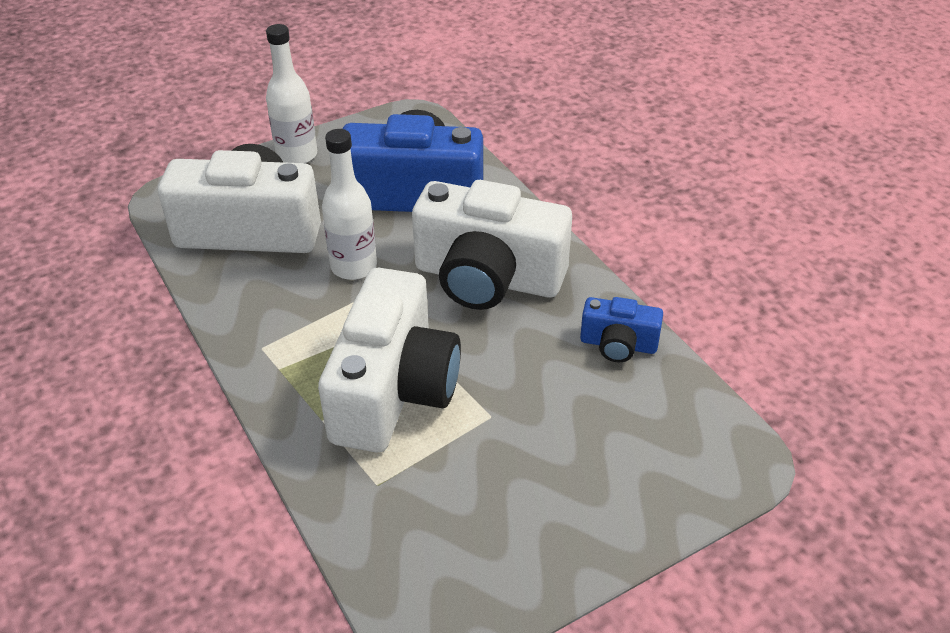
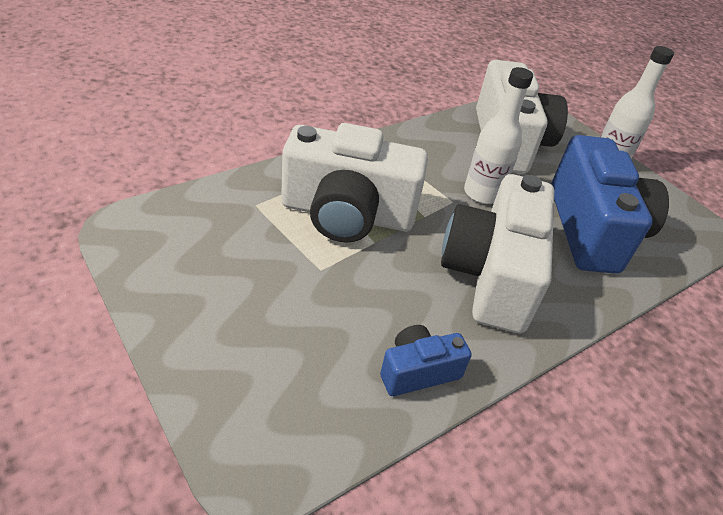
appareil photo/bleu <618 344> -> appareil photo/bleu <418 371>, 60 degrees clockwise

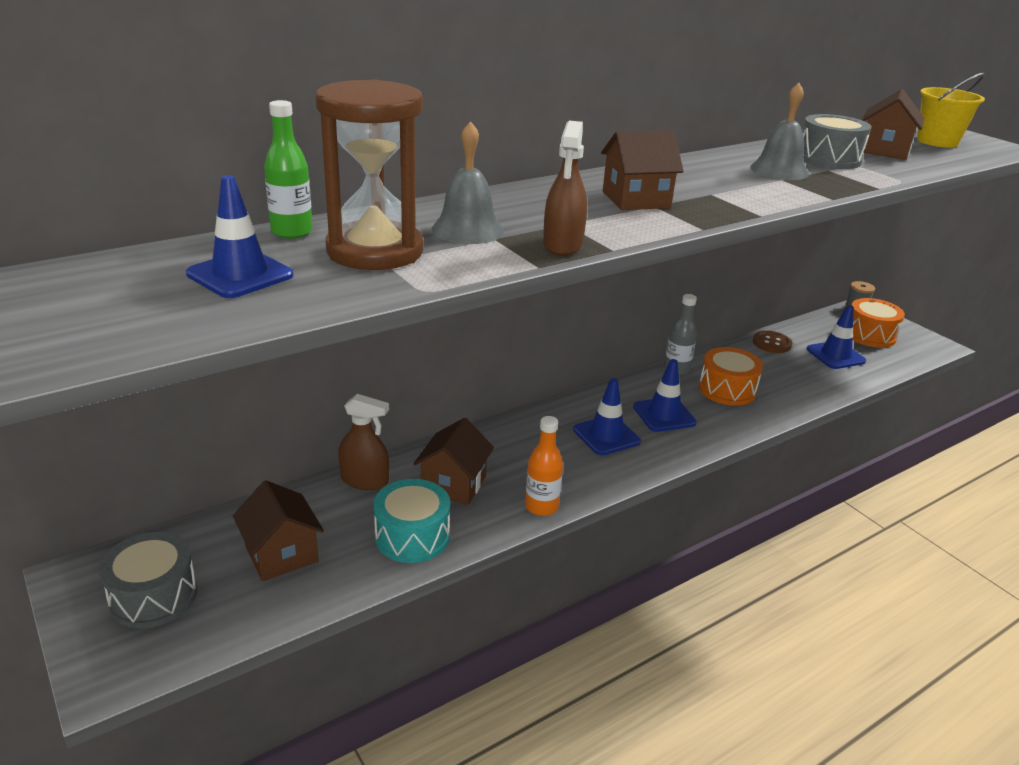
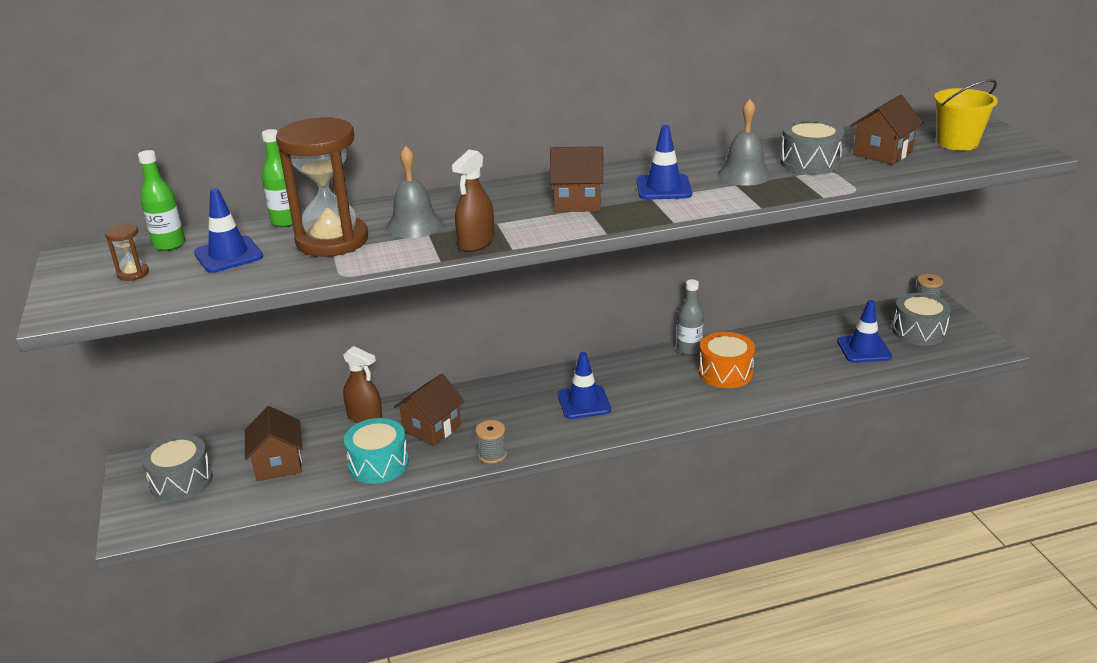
bouton/marron <771 343> -> none
none -> sablier/marron <133 274>
none -> bouteille/vert <169 245>
cône de chantier/bleu <664 415> -> cône de chantier/bleu <663 188>, shifted
bouteille/orange <541 506> -> bobine/gris <492 454>
tambour/orange <869 335> -> tambour/gris <918 331>

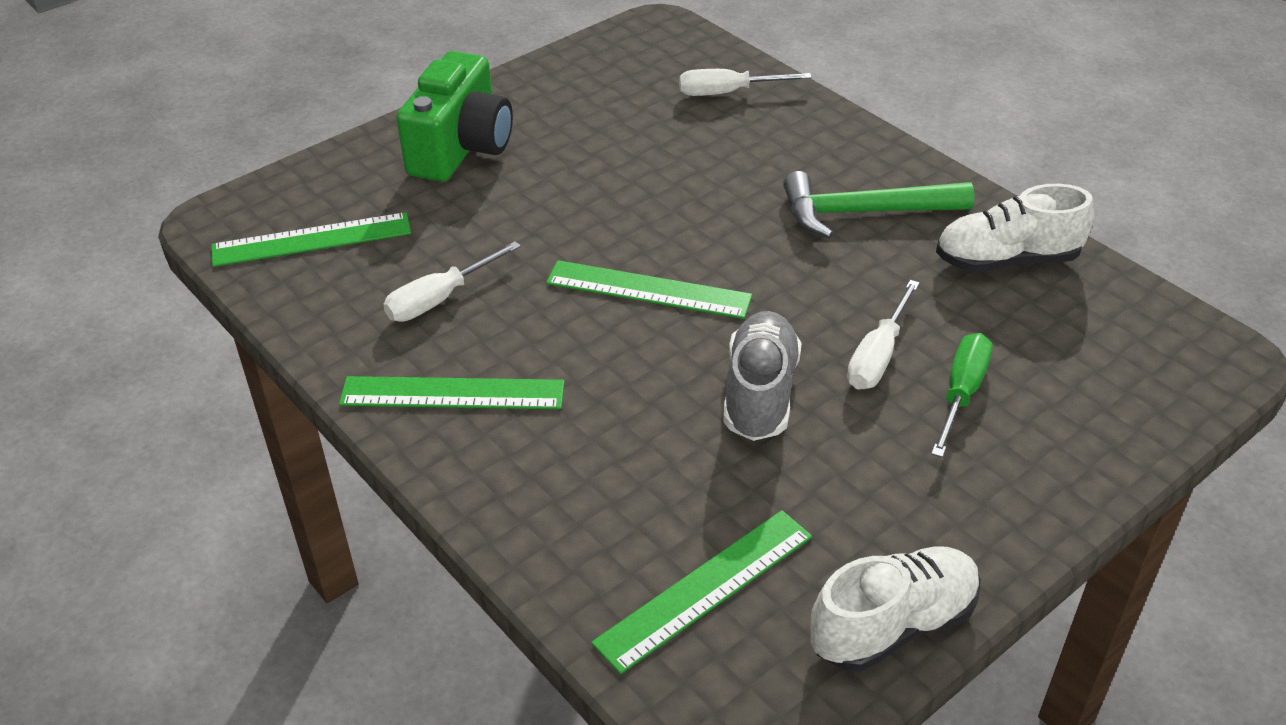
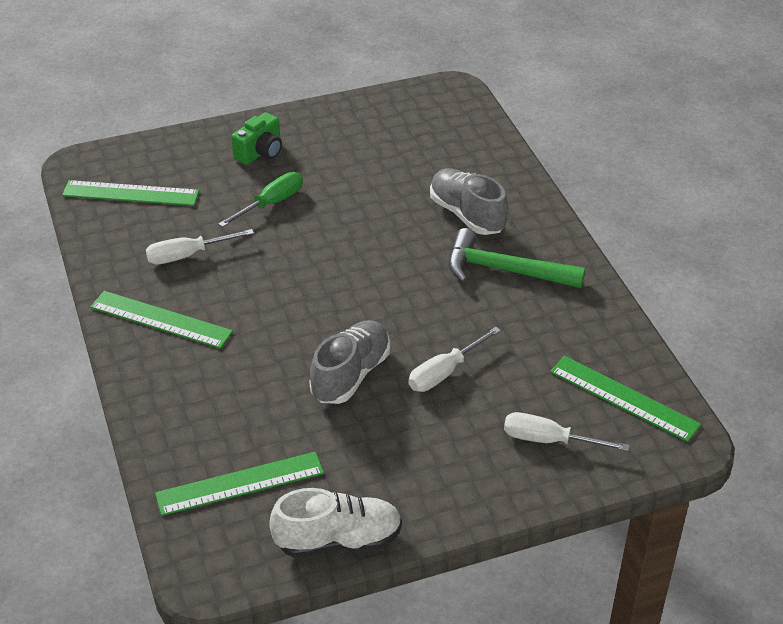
chaussure/blanc <1006 260> -> none
none -> chaussure/gris <467 214>
règle/vert <648 290> -> règle/vert <624 398>, shifted
tournevis/blanc <727 93> -> tournevis/blanc <549 440>, shifted
tournevis/vert <961 393> -> tournevis/vert <271 203>, shifted
appareil photo/vert <461 148> -> appareil photo/vert <260 152>, x0.58

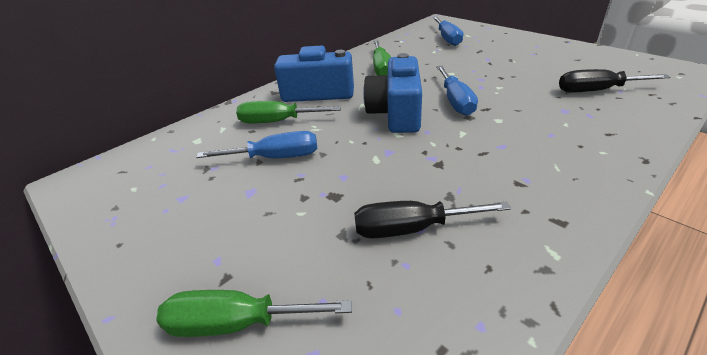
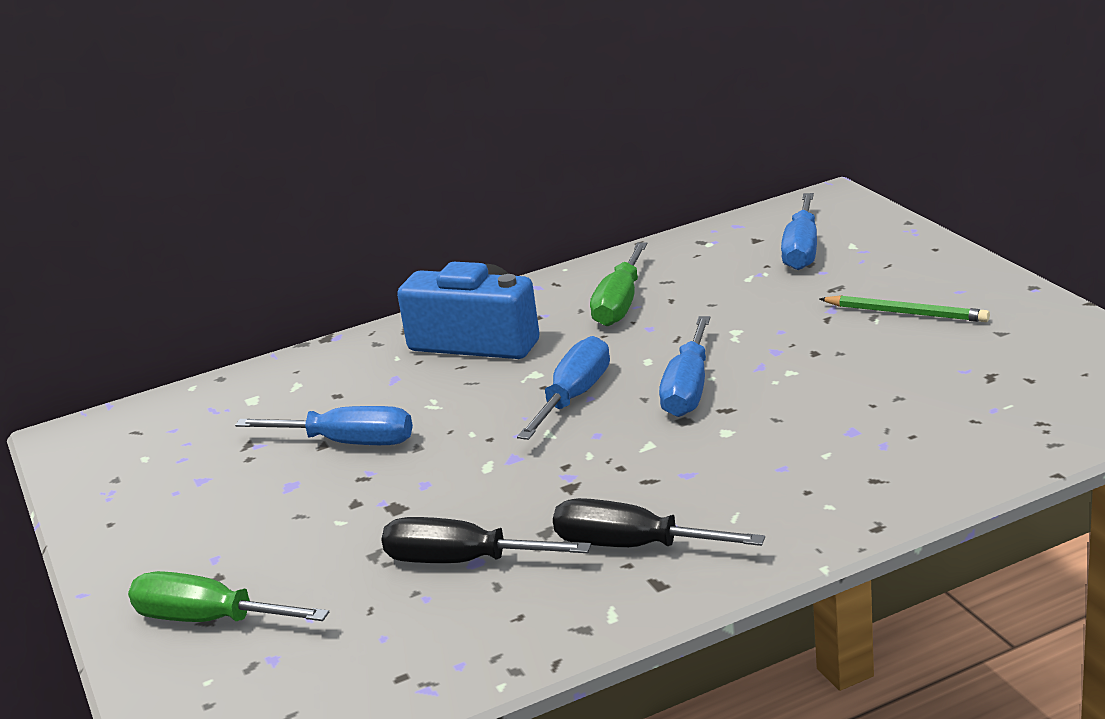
tournevis/vert <277 121> -> none
none -> crayon/vert <906 313>
tournevis/noir <596 91> -> tournevis/noir <632 546>, shifted
appareil photo/bleu <396 113> -> tournevis/bleu <574 397>

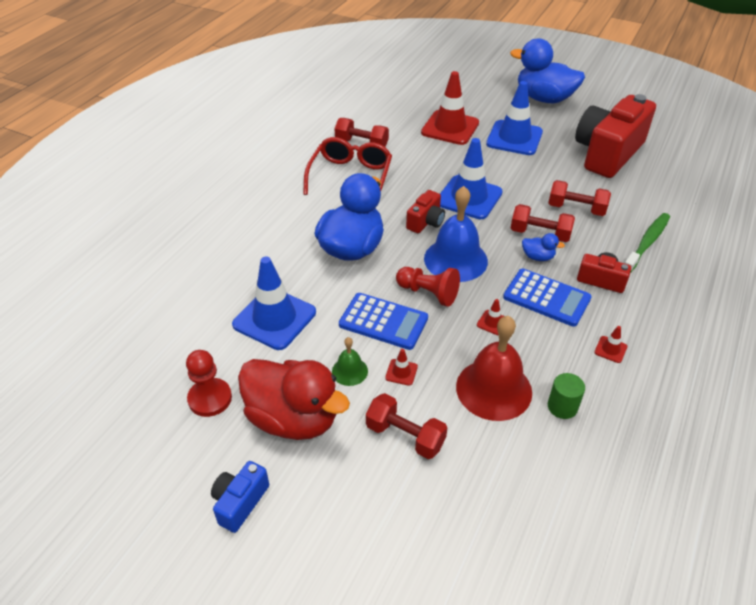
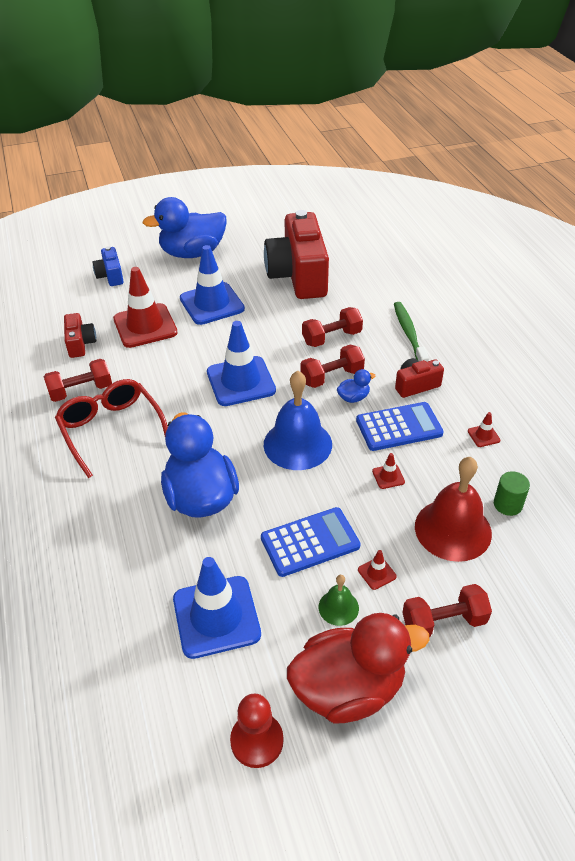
pion/rouge <428 293> -> none
appareil photo/bleu <240 502> -> appareil photo/bleu <110 276>, shifted
appareil photo/rouge <426 222> -> appareil photo/rouge <80 344>, shifted

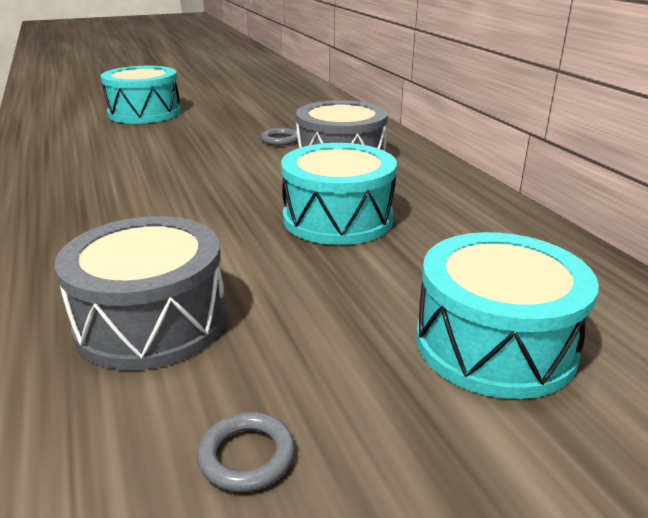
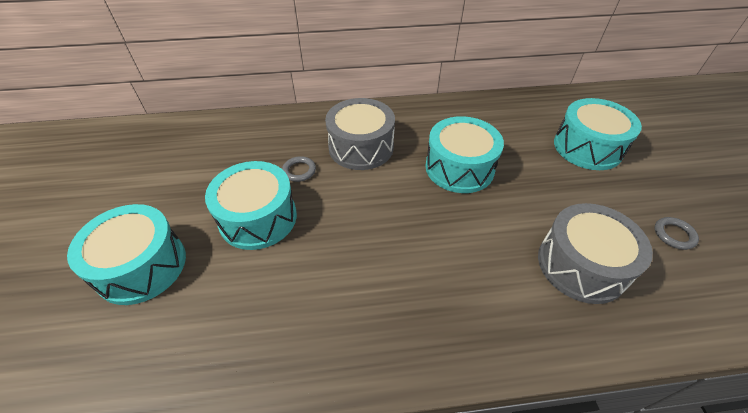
none -> tambour/turquoise <258 218>

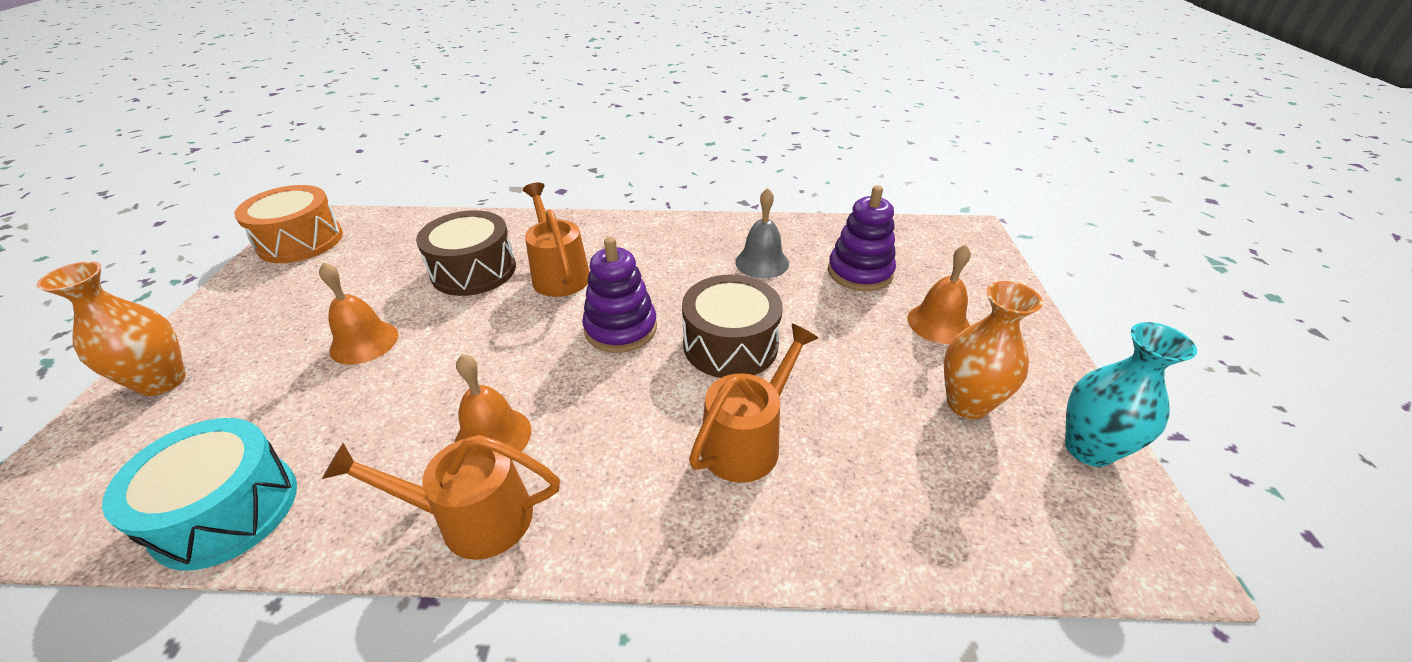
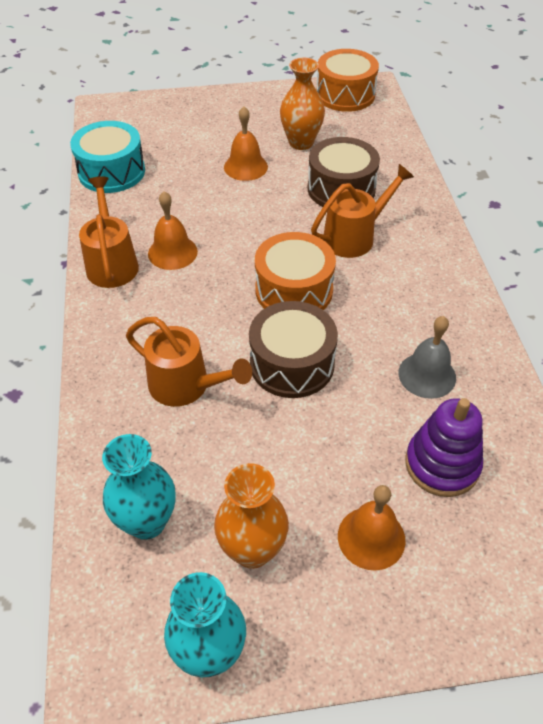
none -> vase/turquoise <147 522>
vase/orange <162 381> -> vase/orange <301 143>, shifted
jouet à empiler/violet <621 329> -> tambour/orange <294 290>

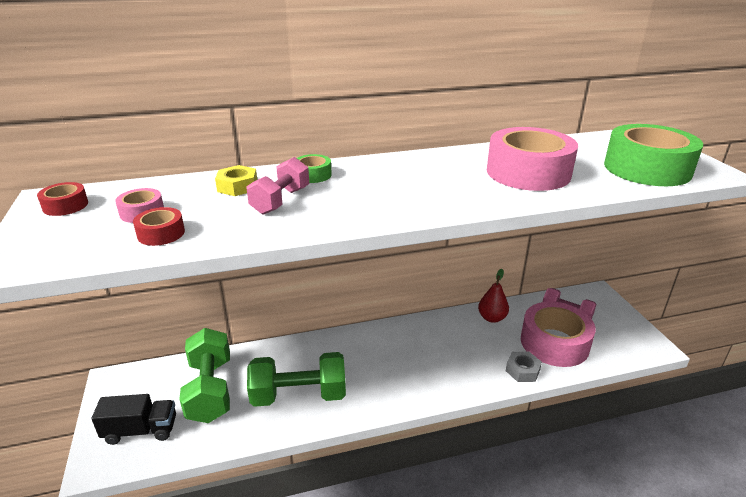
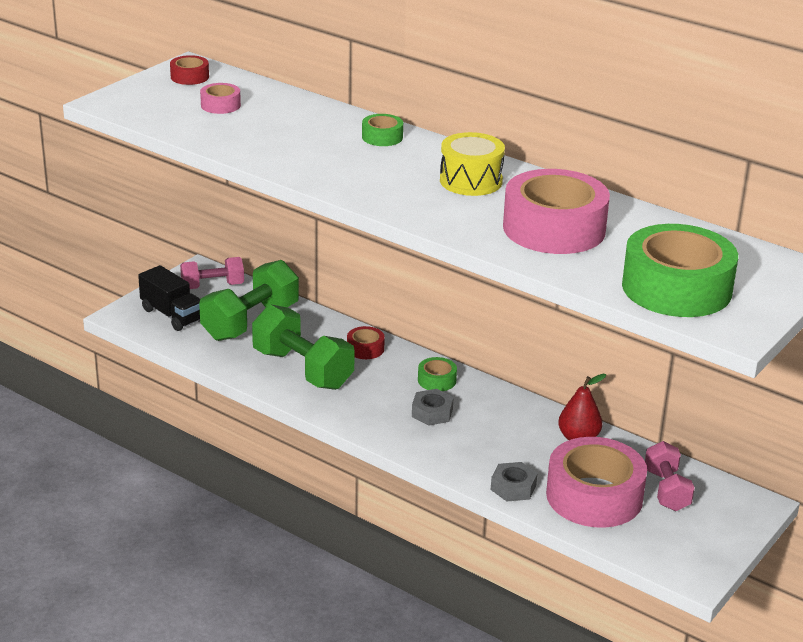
écrou/jaune <237 186> -> none
none -> écrou/gris <432 413>
none -> ruban adhésif/vert <437 380>
none -> tambour/jaune <471 181>
ruban adhésif/rouge <161 233> -> ruban adhésif/rouge <365 349>, shifted
haltère/rose <280 201> -> haltère/rose <212 286>, shifted

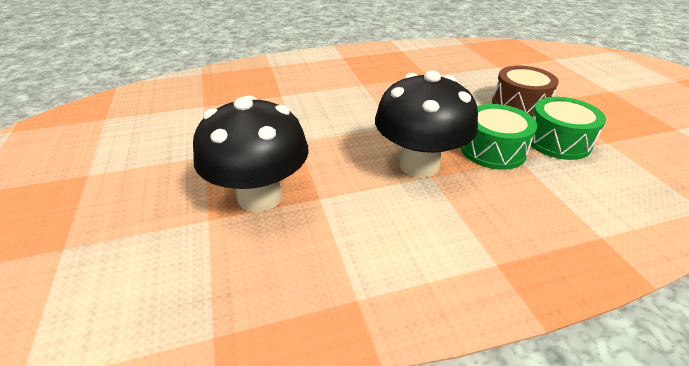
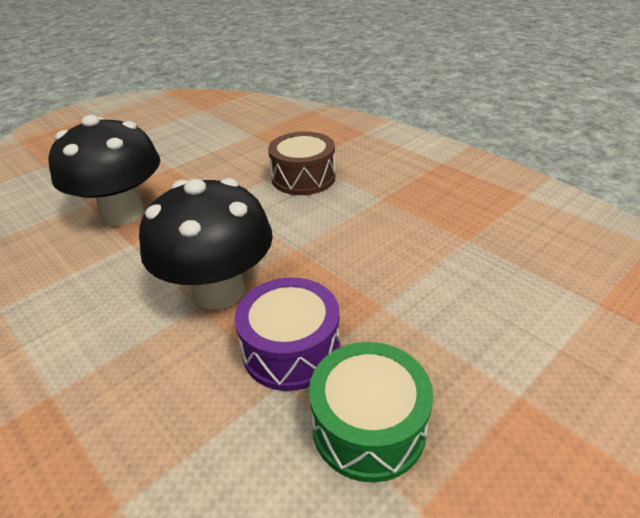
tambour/marron <519 104> -> tambour/marron <303 178>, shifted
tambour/vert <492 150> -> tambour/violet <291 349>

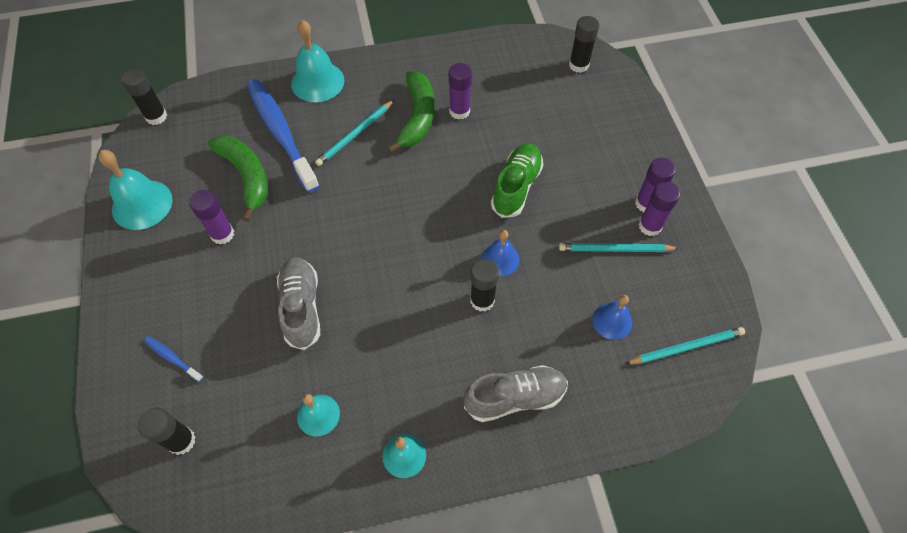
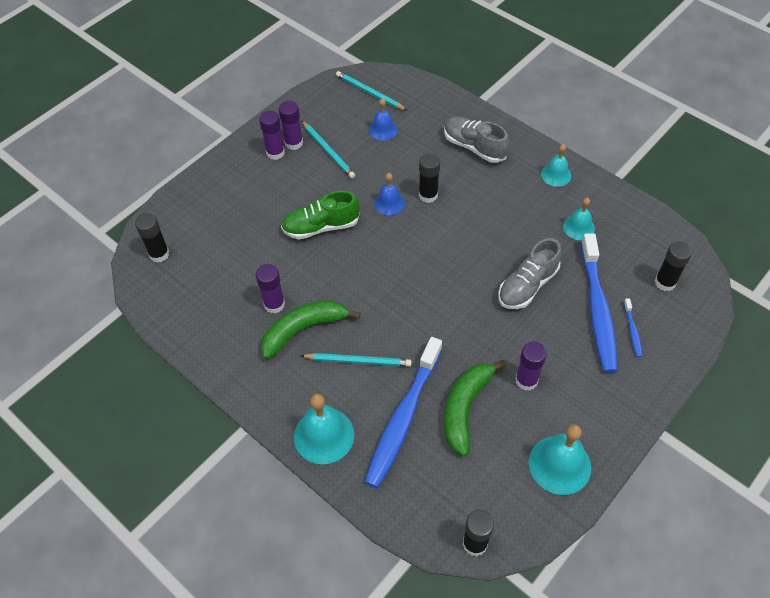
none -> brosse à dents/bleu <597 309>

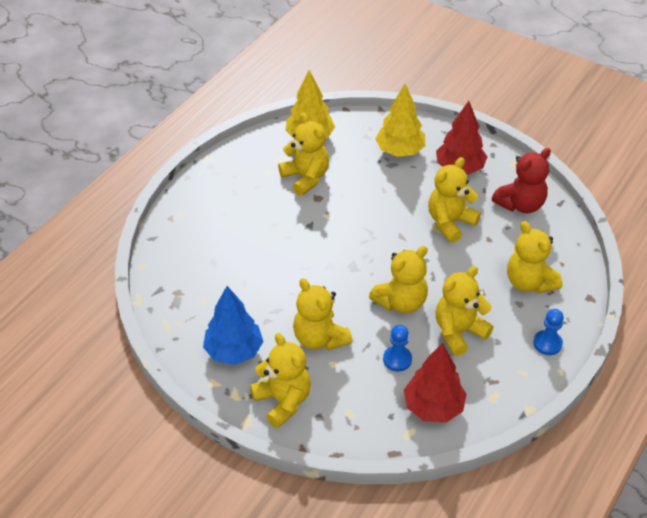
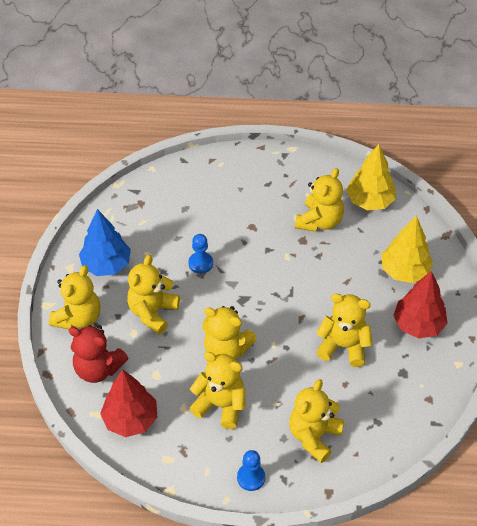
pion/bleu <397 359> -> pion/bleu <200 263>, shifted
ours en peluche/rouge <520 204> -> ours en peluche/rouge <98 368>, shifted

